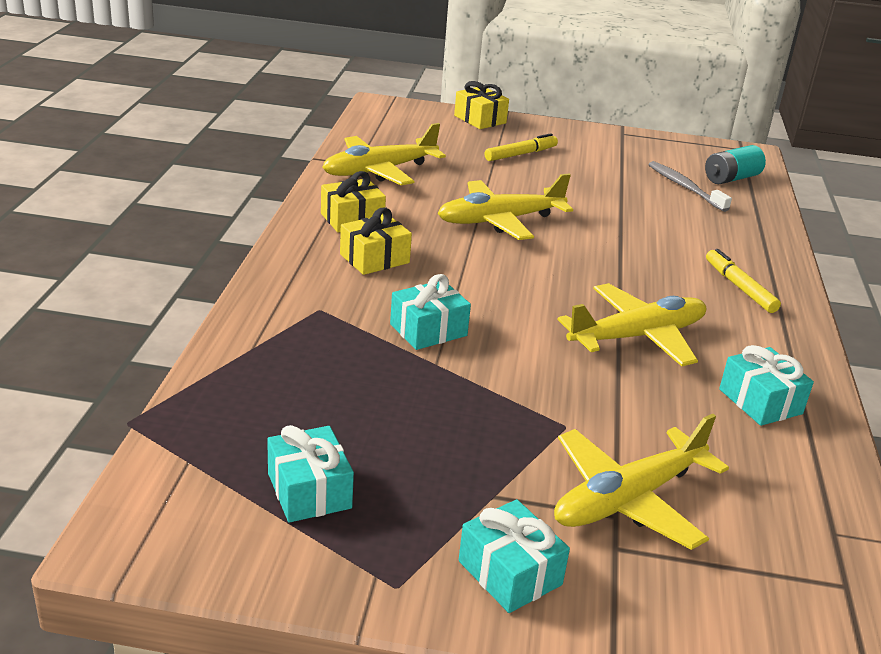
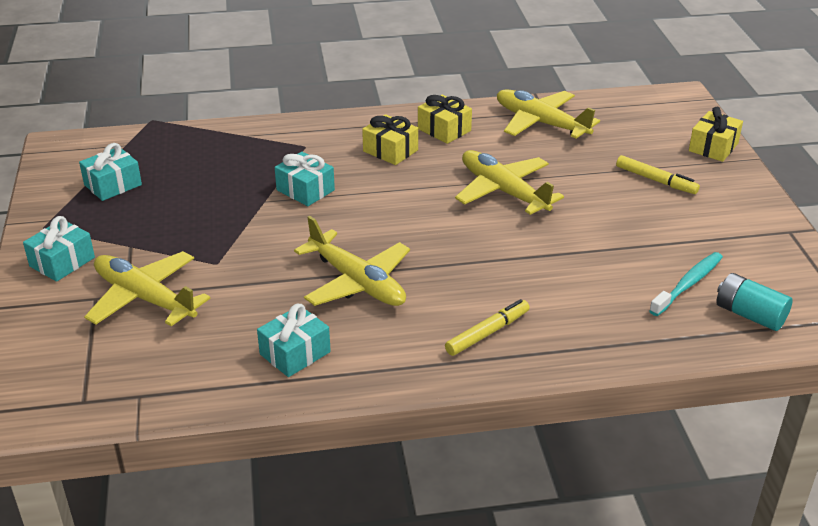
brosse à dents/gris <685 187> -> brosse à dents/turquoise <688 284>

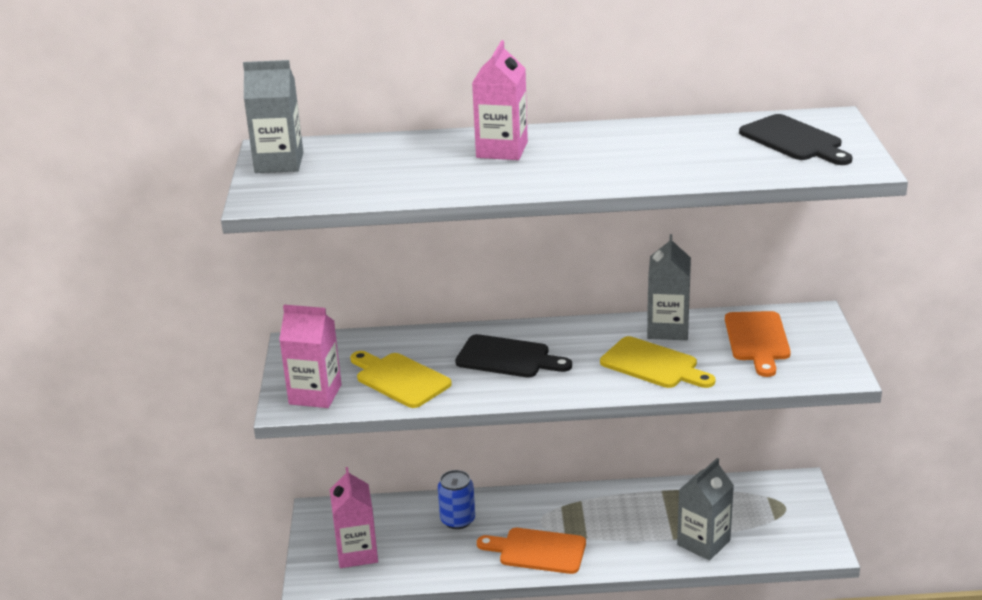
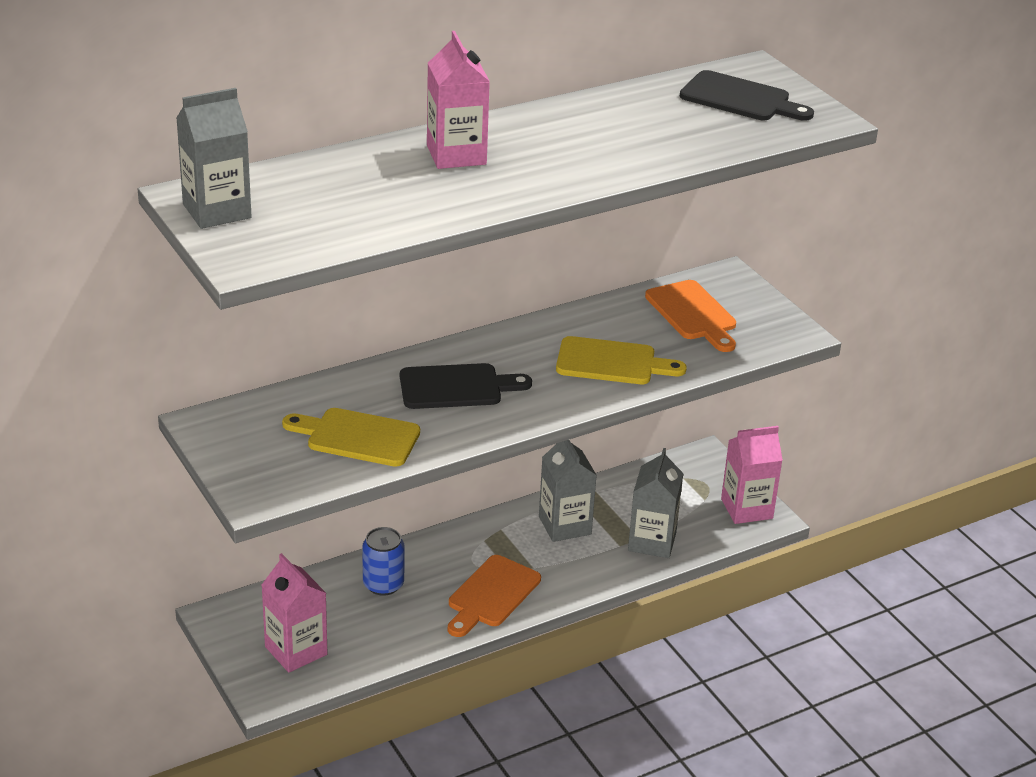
brique de lait/rose <315 394> -> brique de lait/rose <746 509>, shifted
brique de lait/gris <668 329> -> brique de lait/gris <565 525>, shifted
planche à découper/orange <537 551> -> planche à découper/orange <491 595>, 45 degrees counterclockwise

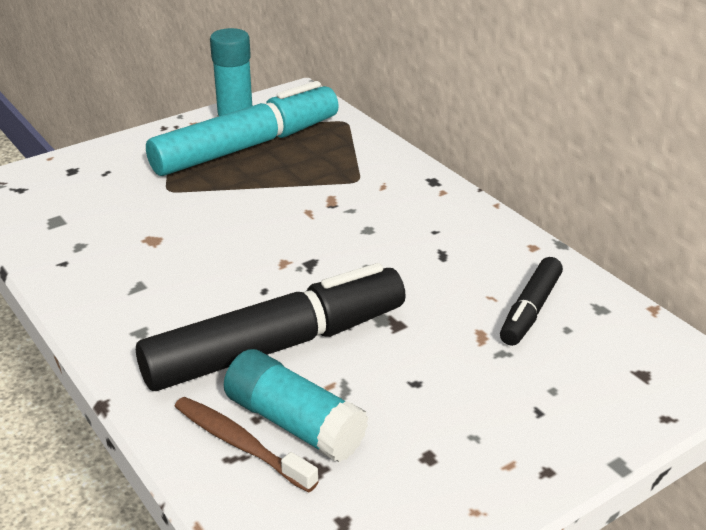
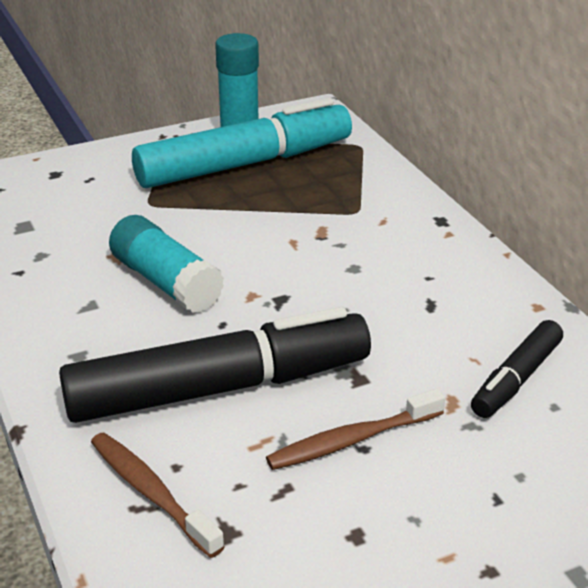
none -> brosse à dents/marron <352 440>
bâton de colle/turquoise <295 423> -> bâton de colle/turquoise <166 282>, shifted

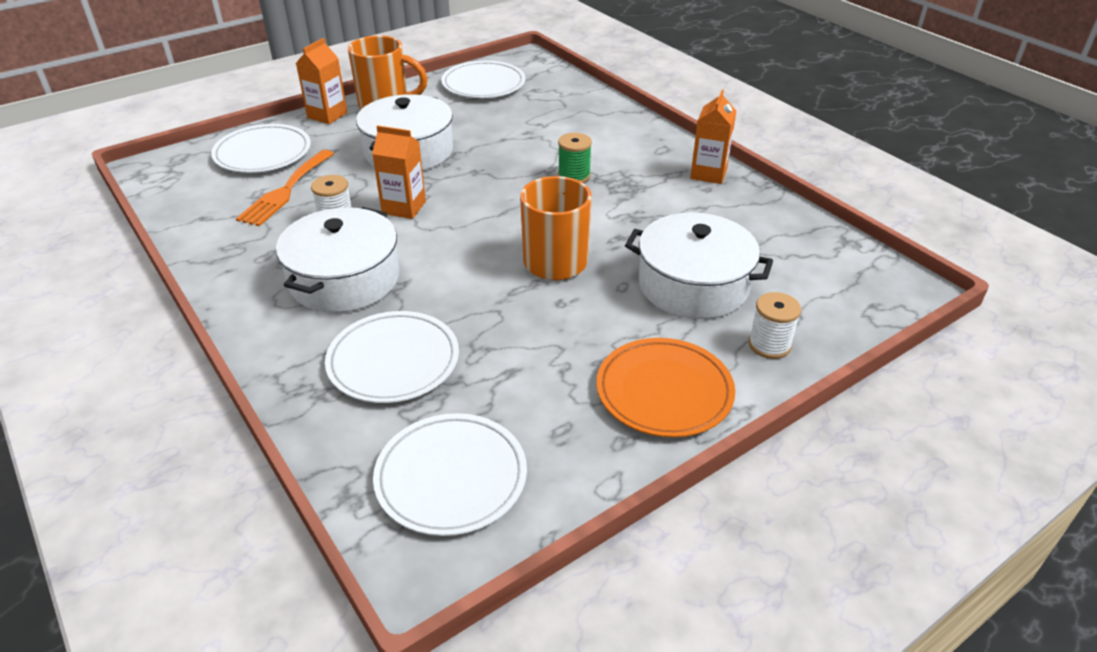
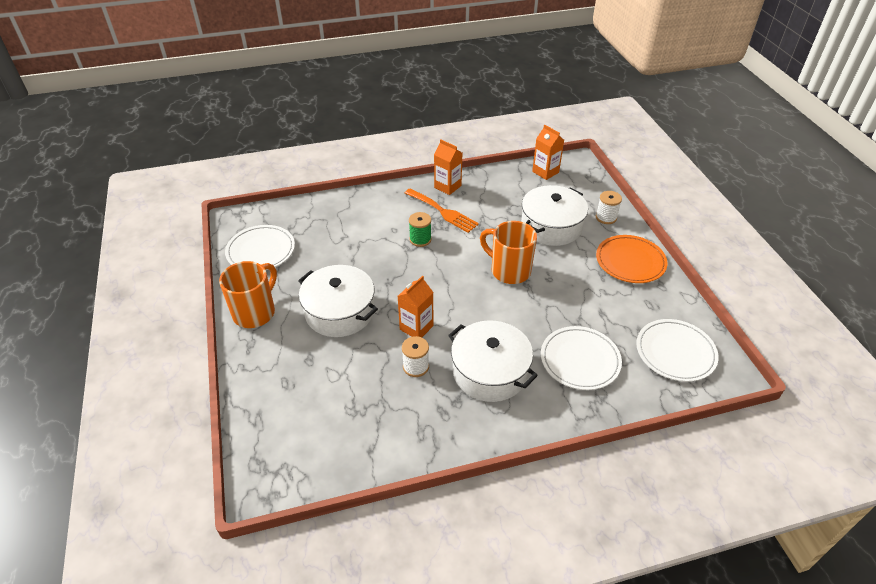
assiette/blanc <263 153> -> none
fourchette/orange <285 191> -> fourchette/orange <443 212>, shifted
brique de lait/orange <327 115> -> brique de lait/orange <545 172>, shifted

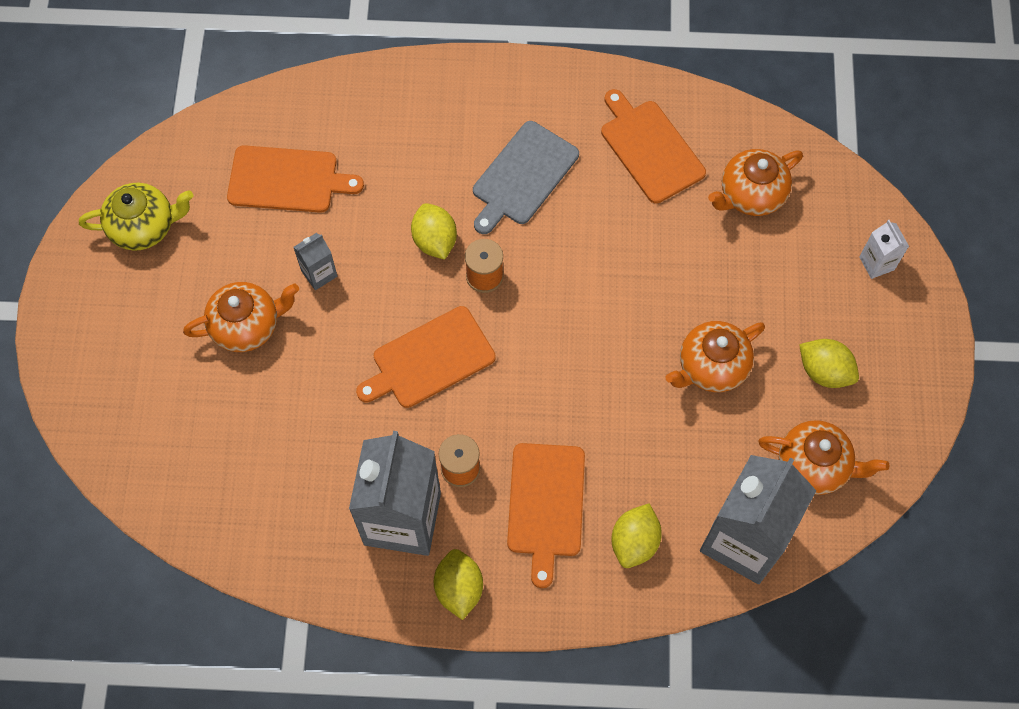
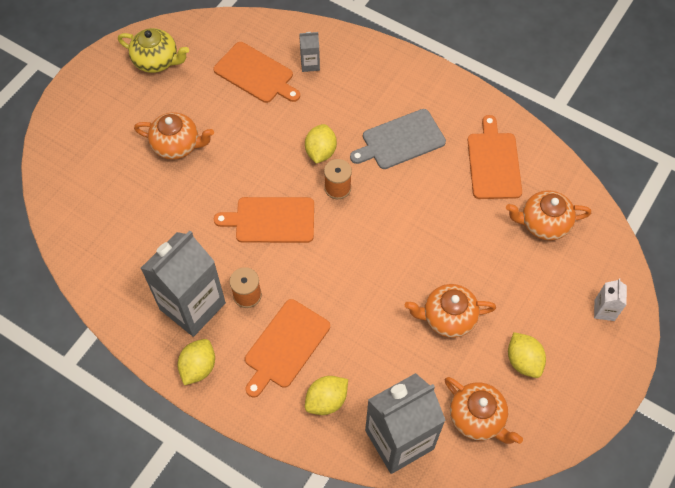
brique de lait/gris <319 273> -> brique de lait/gris <310 64>, shifted

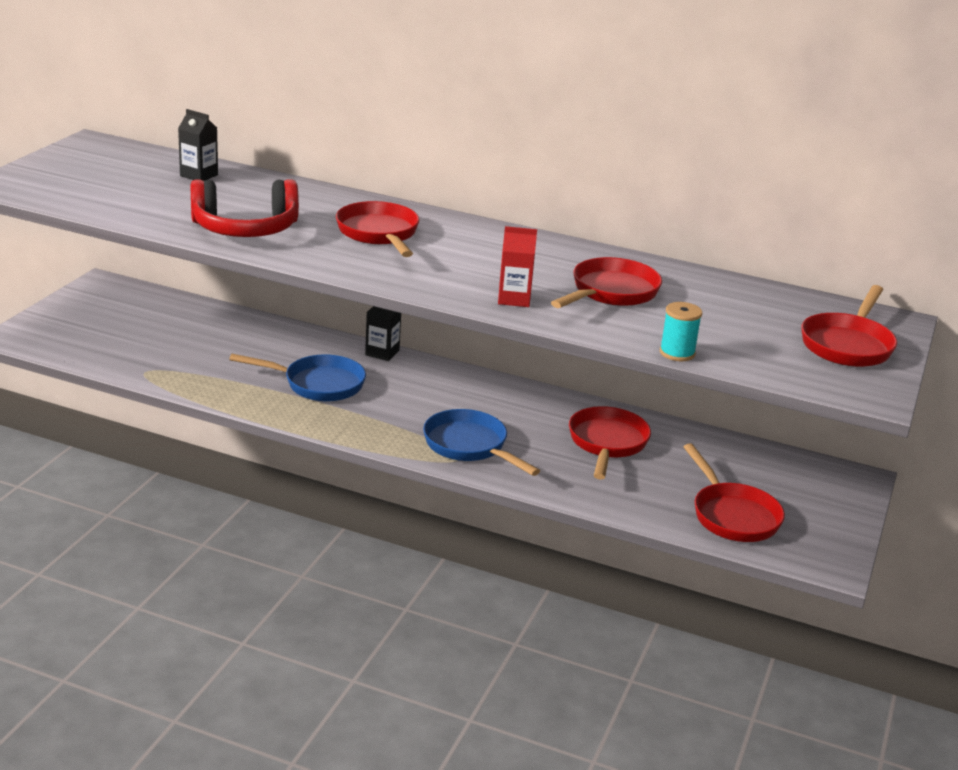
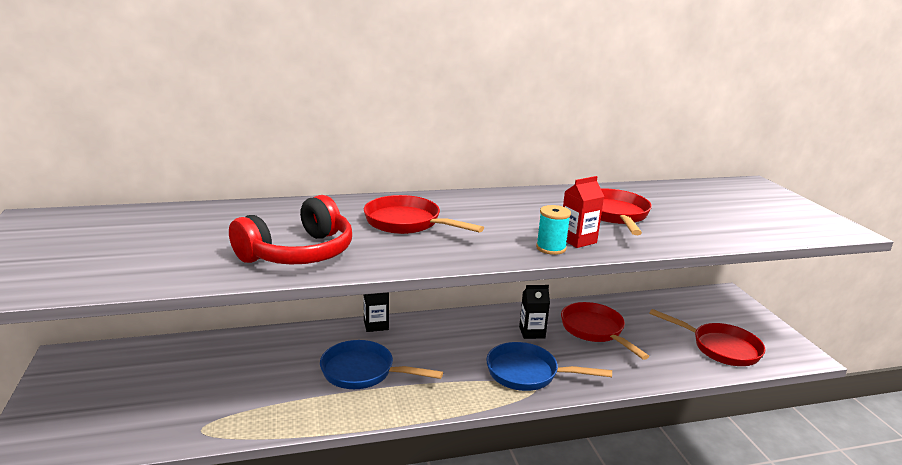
poêle/rouge <848 345> -> none
brique de lait/noir <199 175> -> brique de lait/noir <532 332>, shifted
bobine/turquoise <677 353> -> bobine/turquoise <551 248>, shifted
poêle/bleu <318 384> -> poêle/bleu <363 372>, 135 degrees counterclockwise

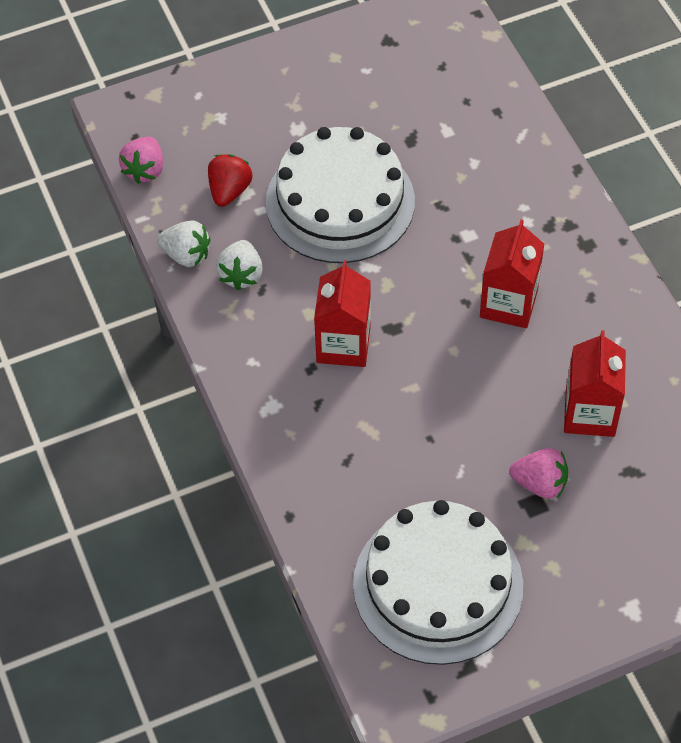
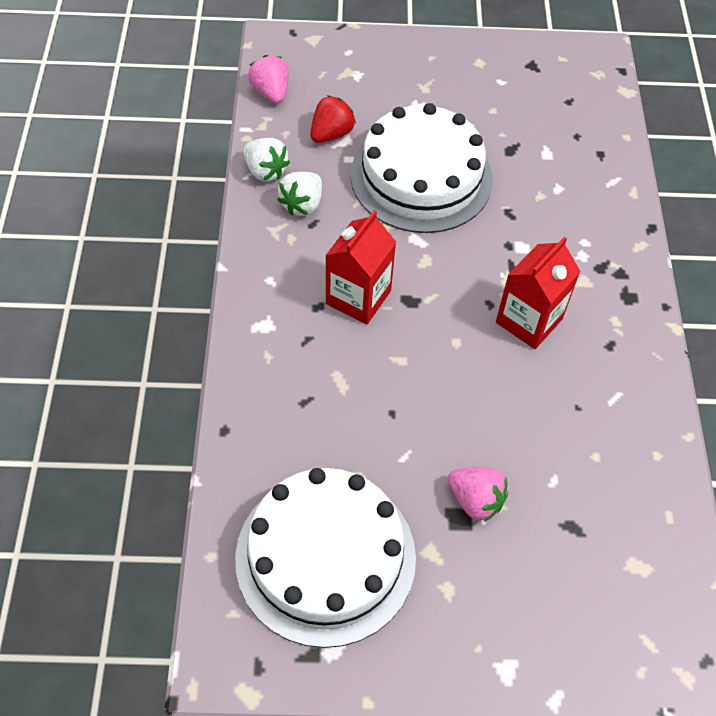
brique de lait/rouge <590 413> -> none
fraise/rose <145 170> -> fraise/rose <271 93>, 120 degrees clockwise

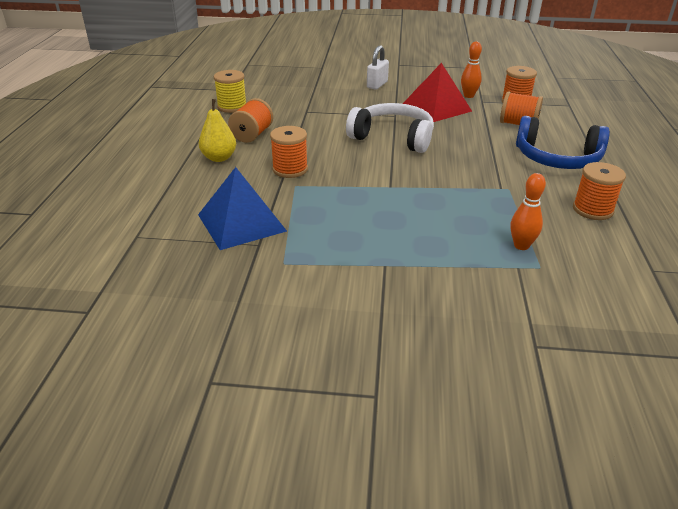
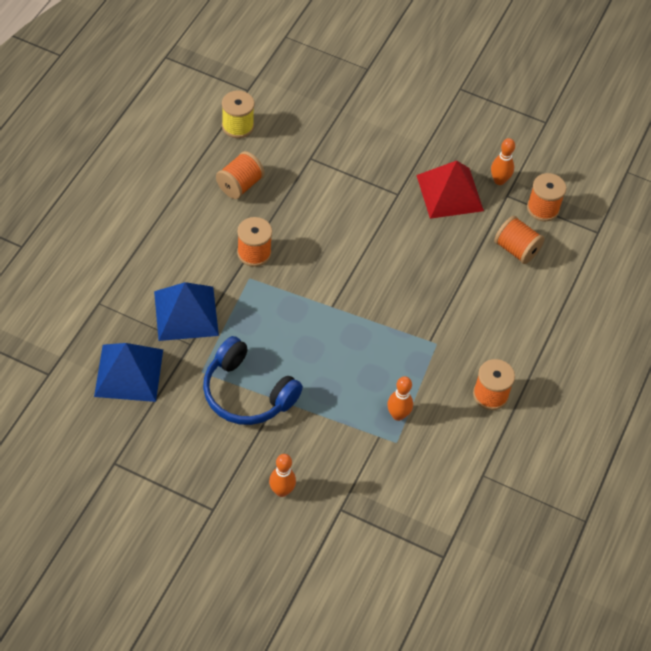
poire/jaune <219 158> -> none
casque audio/blanc <393 138> -> none
cadenas/blanc <377 85> -> none
none -> pyramide/bleu <128 372>
none -> quille/orange <281 491>
casque audio/bleu <557 158> -> casque audio/bleu <247 393>, shifted

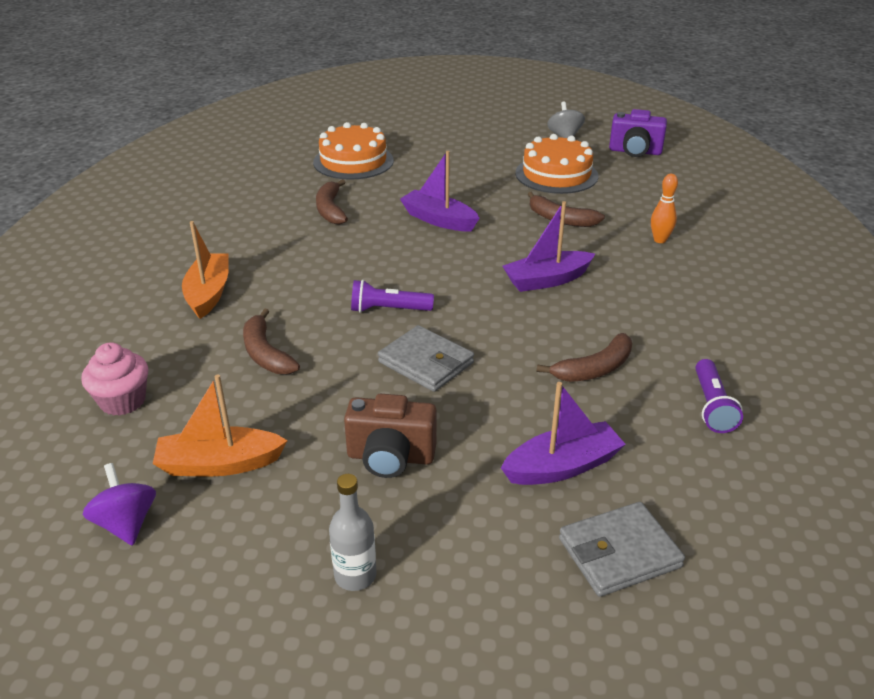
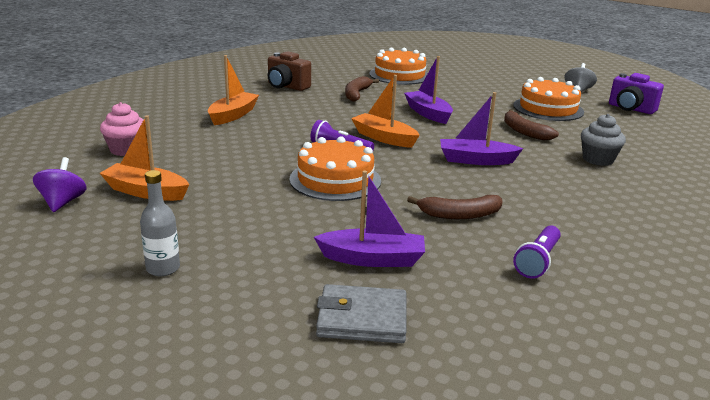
banane/marron <266 354> -> none
none -> bateau/orange <384 138>
appareil photo/marron <390 457> -> appareil photo/marron <286 86>, shifted
portefeuille/gris <426 362> -> gâteau/orange <335 180>
quille/orange <660 240> -> muffin/gris <598 159>

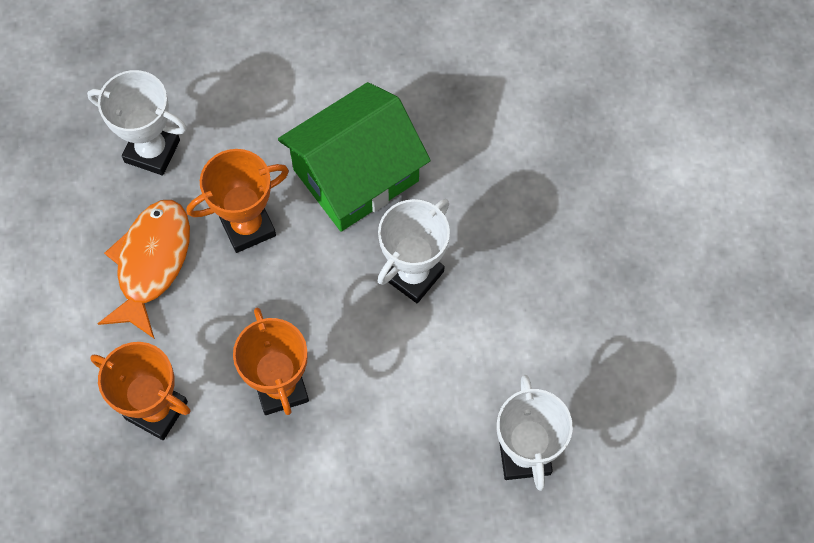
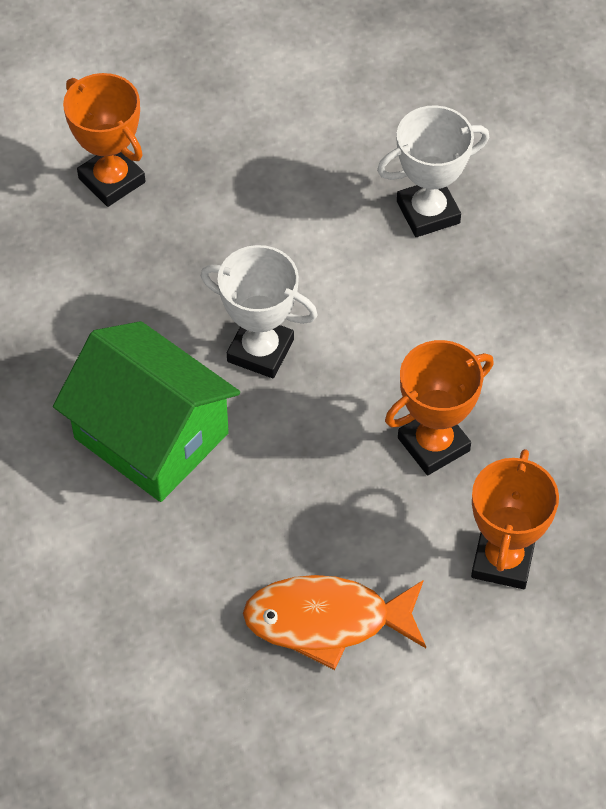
trophée/blanc <152 151> -> none
trophée/orange <247 226> -> trophée/orange <111 180>, shifted

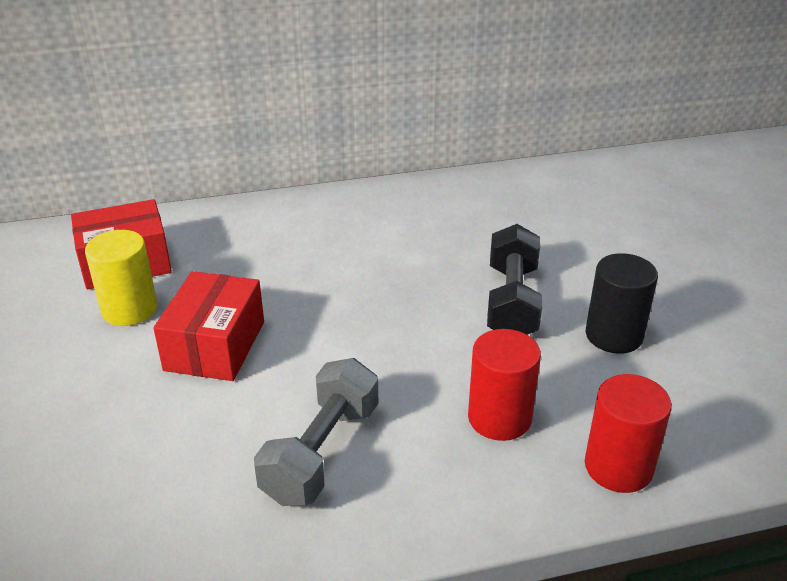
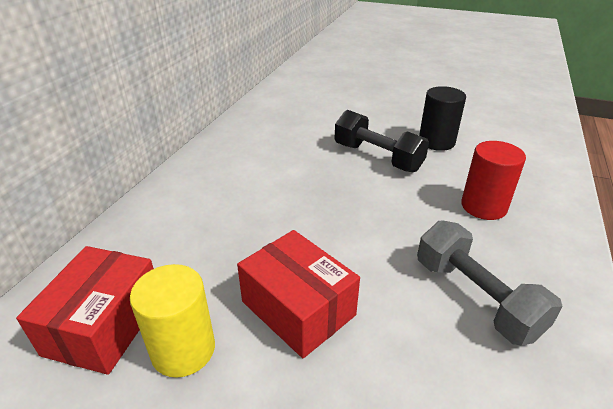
cylindre/rouge <618 467> -> none

